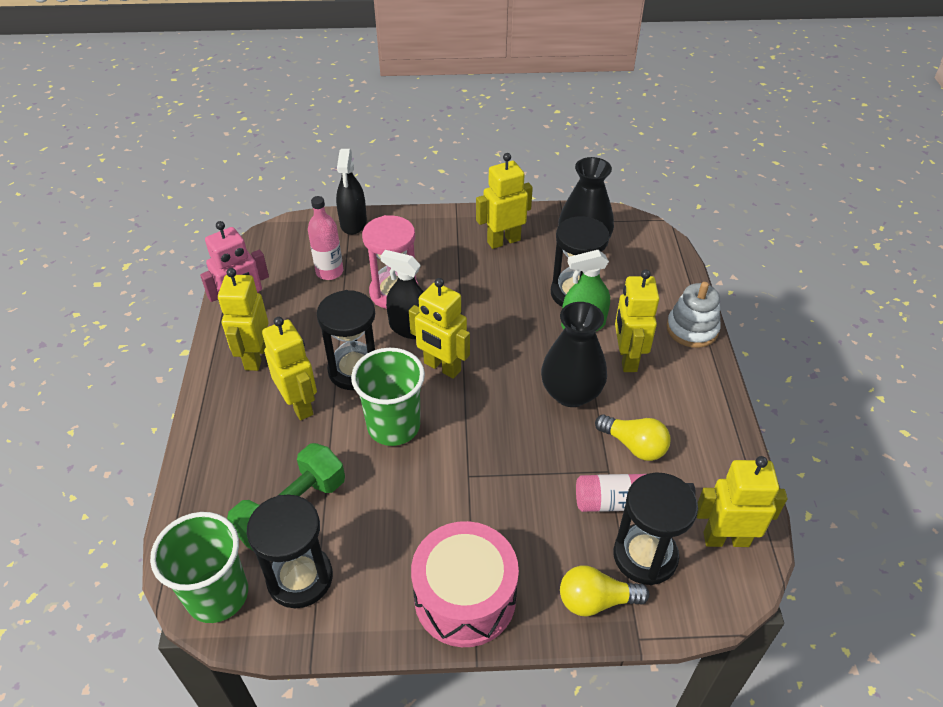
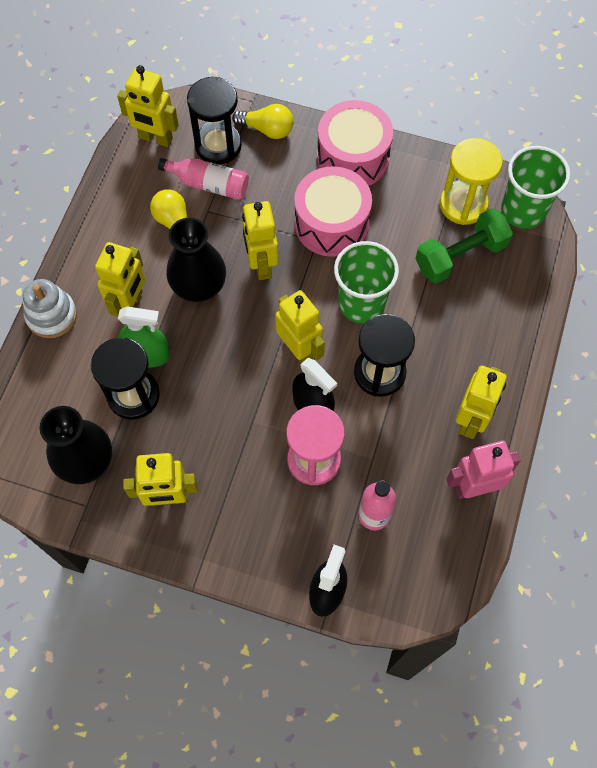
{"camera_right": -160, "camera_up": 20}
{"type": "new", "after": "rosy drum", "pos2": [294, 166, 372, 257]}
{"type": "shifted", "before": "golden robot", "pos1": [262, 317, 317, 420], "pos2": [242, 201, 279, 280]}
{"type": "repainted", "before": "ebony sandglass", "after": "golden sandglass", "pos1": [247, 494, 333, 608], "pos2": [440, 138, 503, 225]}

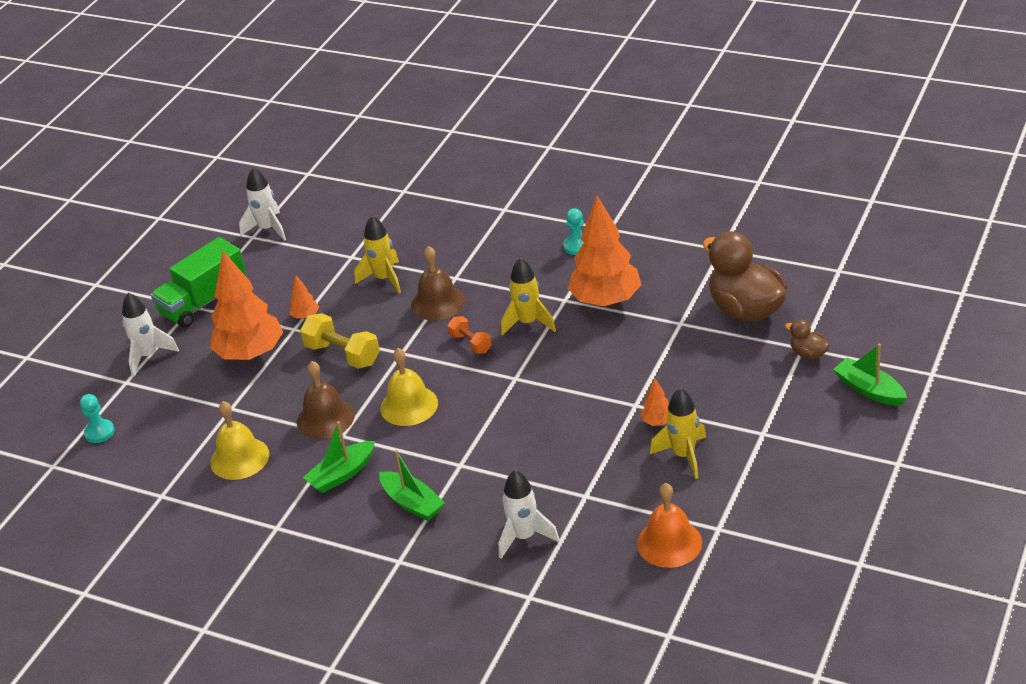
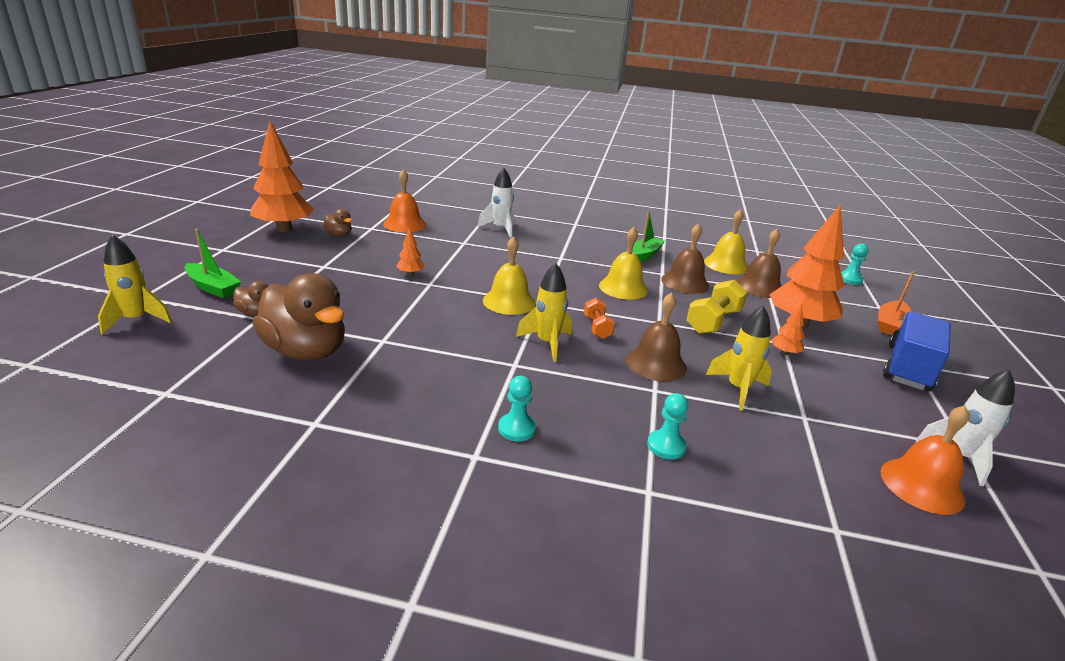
{"camera_right": 160, "camera_up": -10}
{"type": "gone", "before": "green boat", "pos1": [379, 450, 445, 521]}
{"type": "new", "after": "dark brown duck", "pos2": [323, 208, 352, 236]}
{"type": "new", "after": "golden hand bell", "pos2": [483, 236, 536, 315]}
{"type": "new", "after": "aqua chess pawn", "pos2": [647, 393, 688, 459]}
{"type": "new", "after": "dark brown hand bell", "pos2": [736, 229, 781, 298]}
{"type": "new", "after": "orange hand bell", "pos2": [880, 406, 970, 515]}
{"type": "shifted", "before": "orange toy tree", "pos1": [568, 195, 642, 307], "pos2": [250, 121, 314, 232]}
{"type": "shifted", "before": "golden toy rocket", "pos1": [650, 388, 706, 479], "pos2": [98, 234, 172, 335]}
{"type": "swapped", "before": "pure white toy rocket", "after": "orange boat", "pos1": [122, 293, 179, 376], "pos2": [878, 271, 915, 336]}
{"type": "repainted", "before": "green truck", "after": "blue truck", "pos1": [151, 237, 247, 328], "pos2": [883, 311, 951, 391]}
{"type": "rotated", "before": "golden dumbbell", "pos1": [300, 313, 380, 369], "pos2": [686, 280, 747, 334], "turn": -75}
{"type": "rotated", "before": "orange dumbbell", "pos1": [447, 316, 492, 354], "pos2": [584, 298, 615, 339], "turn": 45}

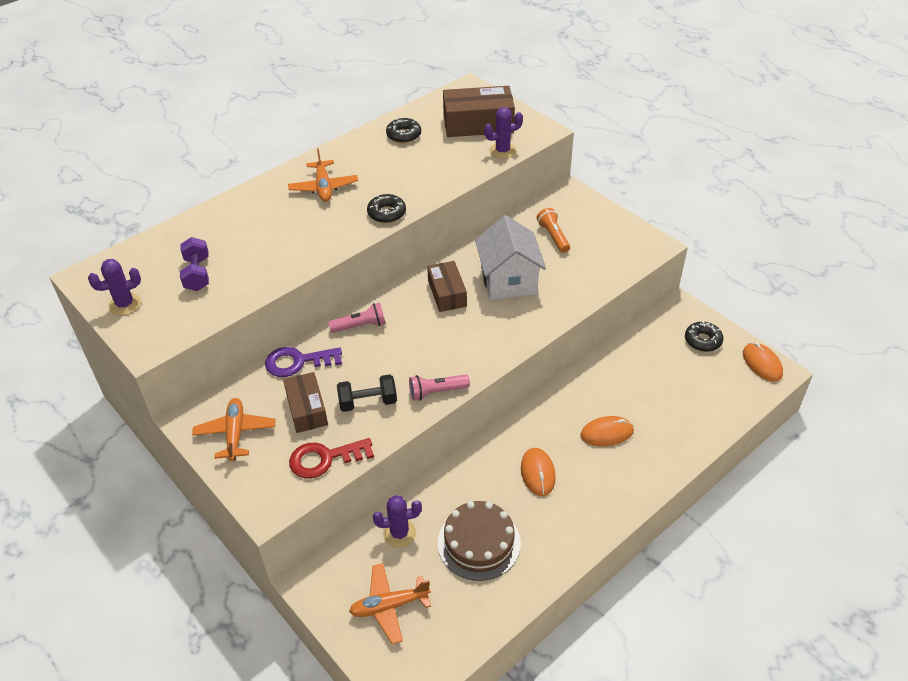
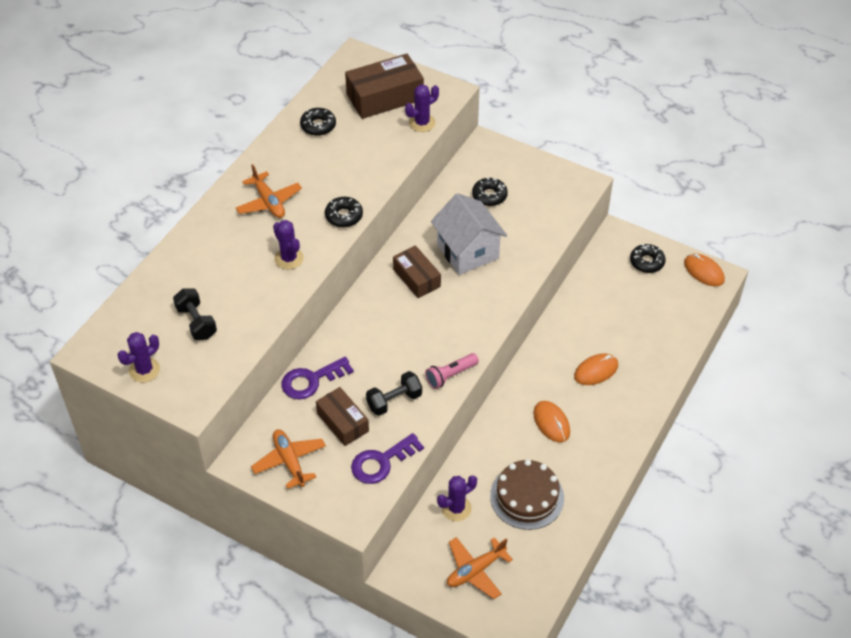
{"camera_right": -20, "camera_up": 5}
{"type": "gone", "before": "rosy flashlight", "pos1": [328, 303, 386, 333]}
{"type": "new", "after": "royal purple saguaro cactus", "pos2": [273, 220, 304, 269]}
{"type": "swapped", "before": "orange flashlight", "after": "ebony glazed donut", "pos1": [537, 208, 570, 253], "pos2": [472, 177, 508, 206]}
{"type": "repainted", "before": "royal purple dumbbell", "after": "ebony dumbbell", "pos1": [180, 237, 209, 291], "pos2": [173, 288, 217, 340]}
{"type": "repainted", "before": "red key", "after": "royal purple key", "pos1": [289, 438, 374, 479], "pos2": [351, 433, 424, 484]}

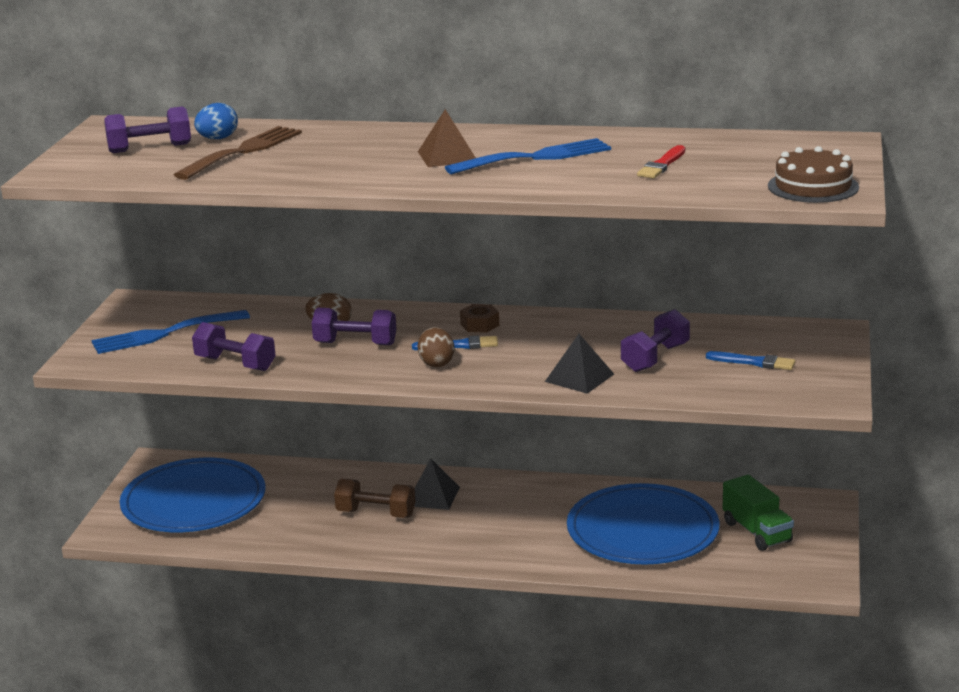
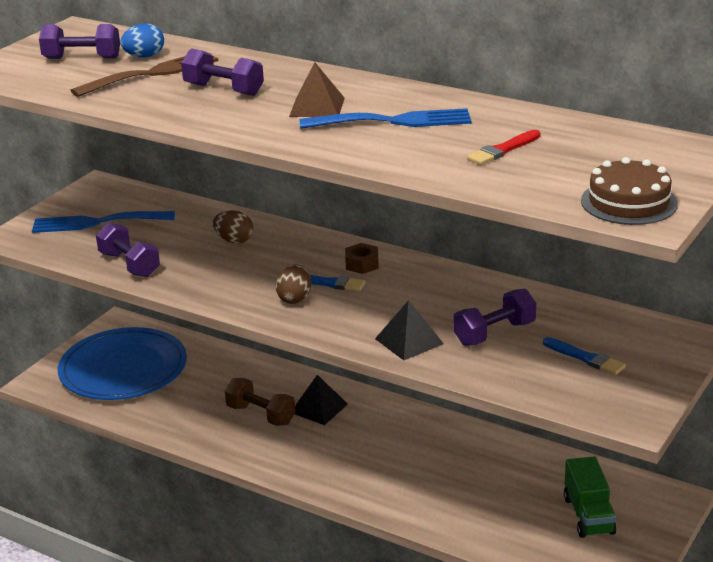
{"camera_right": 20, "camera_up": 5}
{"type": "gone", "before": "blue plate", "pos1": [567, 483, 719, 565]}
{"type": "shifted", "before": "royal purple dumbbell", "pos1": [312, 308, 396, 345], "pos2": [181, 48, 264, 96]}

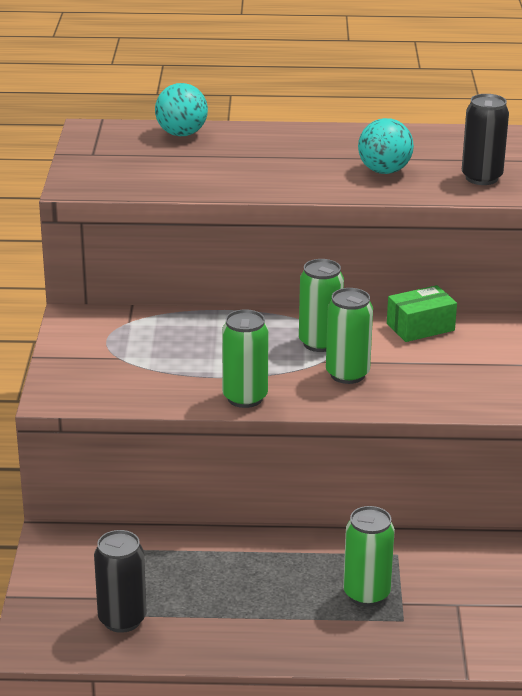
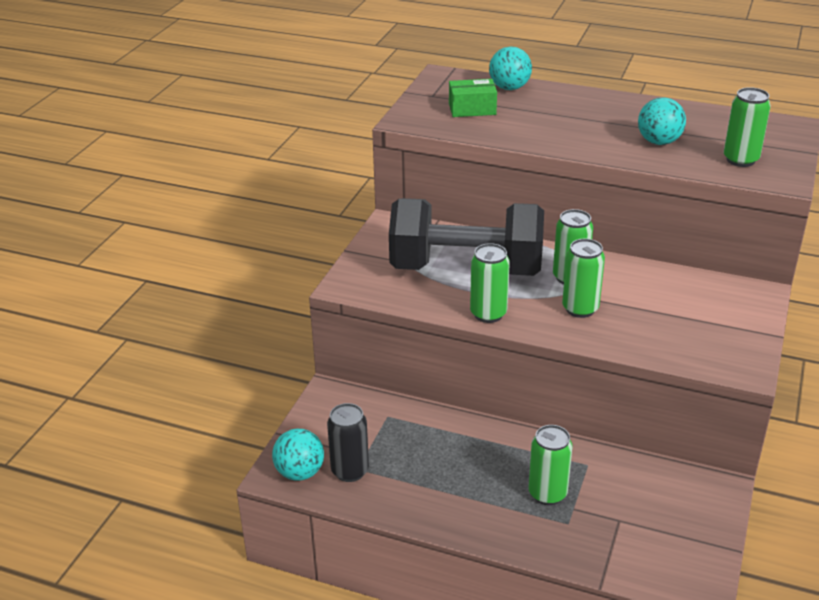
{"camera_right": 20, "camera_up": 5}
{"type": "new", "after": "aqua ball", "pos2": [272, 429, 324, 481]}
{"type": "new", "after": "ebony dumbbell", "pos2": [389, 198, 544, 276]}
{"type": "shifted", "before": "green parcel", "pos1": [387, 285, 457, 342], "pos2": [449, 79, 497, 117]}
{"type": "repainted", "before": "ebony tin", "after": "green tin", "pos1": [462, 94, 509, 185], "pos2": [724, 87, 771, 167]}

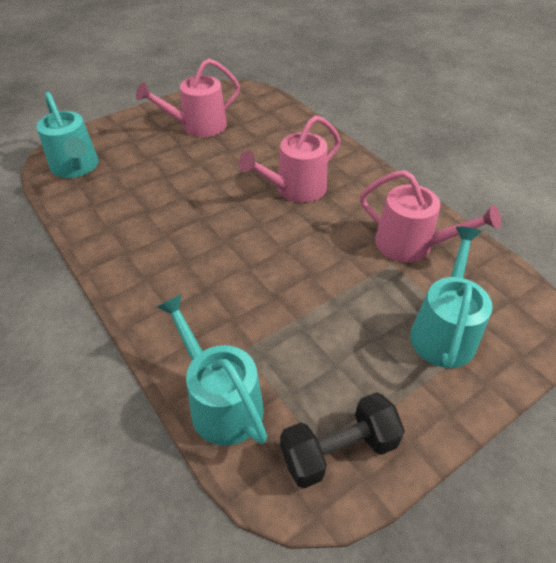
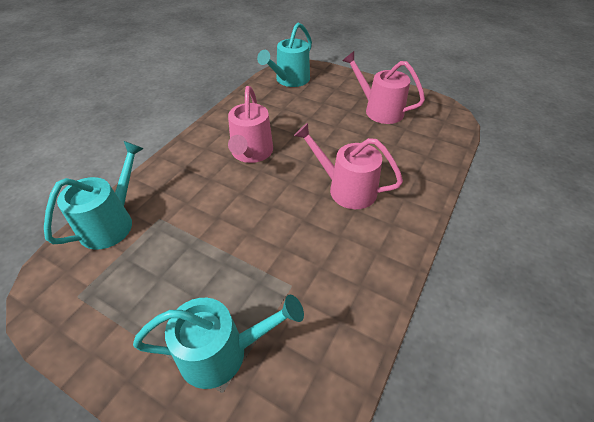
{"camera_right": 65, "camera_up": 0}
{"type": "gone", "before": "ebony dumbbell", "pos1": [280, 392, 405, 488]}
{"type": "shifted", "before": "rosy watering can", "pos1": [360, 170, 501, 262], "pos2": [228, 86, 273, 163]}

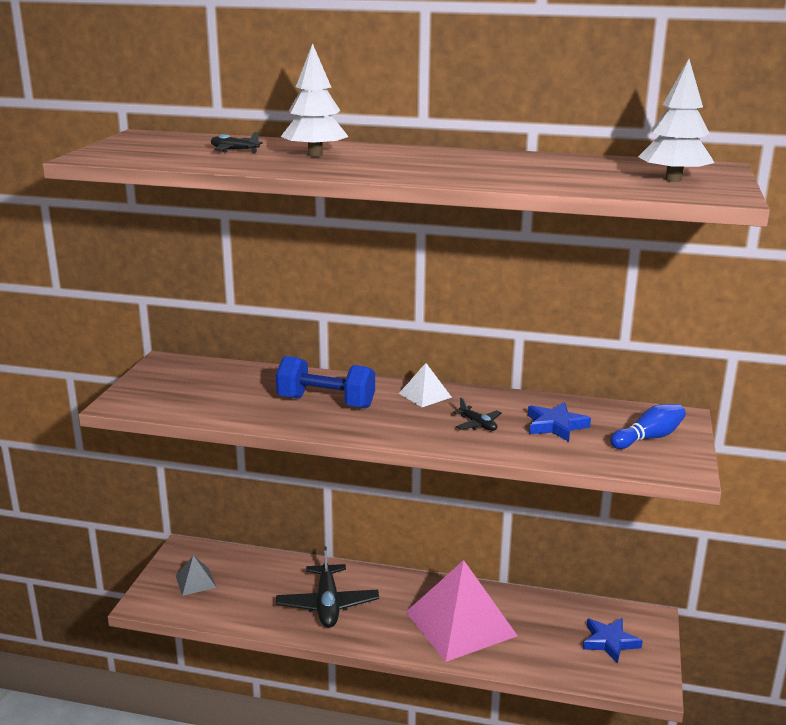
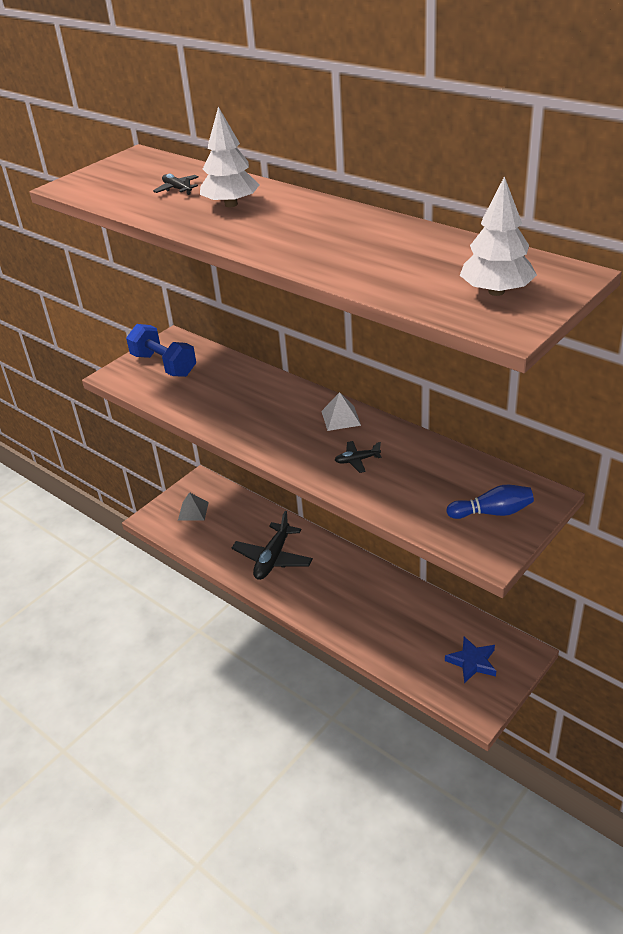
{"camera_right": 30, "camera_up": 15}
{"type": "gone", "before": "rosy pyramid shape", "pos1": [406, 560, 518, 662]}
{"type": "gone", "before": "blue star", "pos1": [528, 402, 591, 442]}
{"type": "shifted", "before": "blue dumbbell", "pos1": [276, 356, 375, 408], "pos2": [126, 324, 196, 377]}
{"type": "rotated", "before": "ebony plane", "pos1": [453, 398, 502, 431], "pos2": [335, 441, 382, 473], "turn": 90}

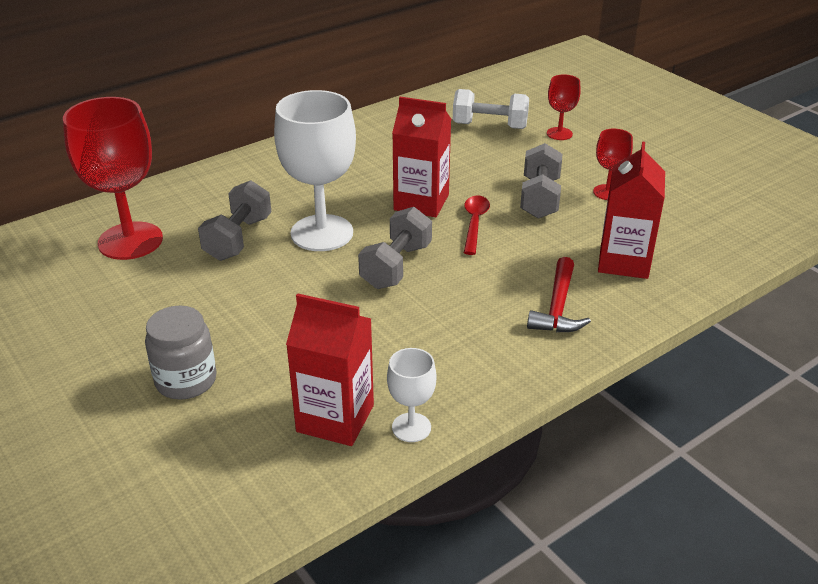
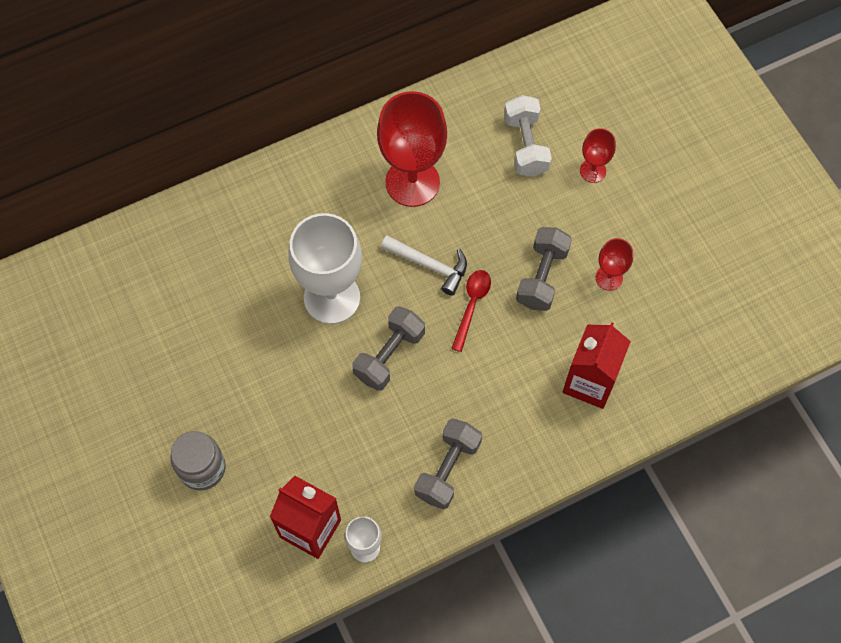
{"camera_right": 10, "camera_up": 30}
{"type": "gone", "before": "red carpenter's hammer", "pos1": [527, 257, 591, 332]}
{"type": "shifted", "before": "red goblet", "pos1": [63, 97, 163, 260], "pos2": [377, 91, 447, 207]}
{"type": "shifted", "before": "ash-grey dumbbell", "pos1": [198, 180, 272, 261], "pos2": [414, 418, 482, 509]}
{"type": "swapped", "before": "red carton", "after": "pure white carpenter's hammer", "pos1": [392, 97, 451, 217], "pos2": [381, 235, 467, 296]}
{"type": "rotated", "before": "pure white dumbbell", "pos1": [453, 89, 529, 129], "pos2": [504, 95, 552, 177], "turn": 60}

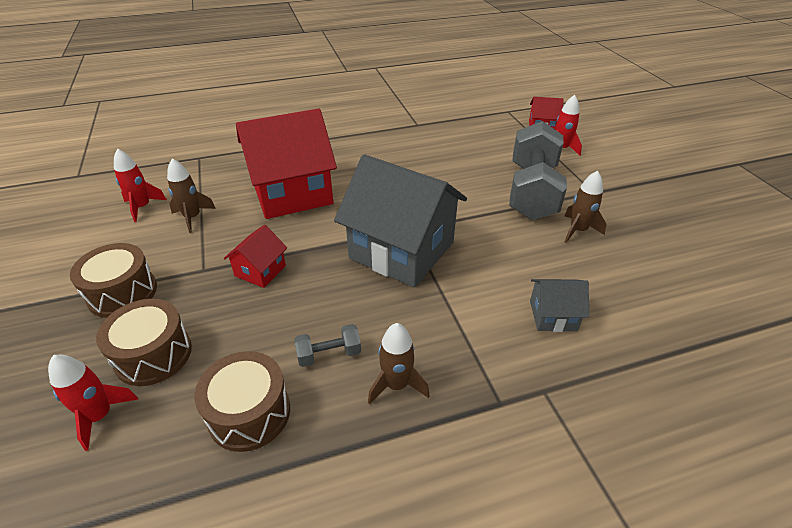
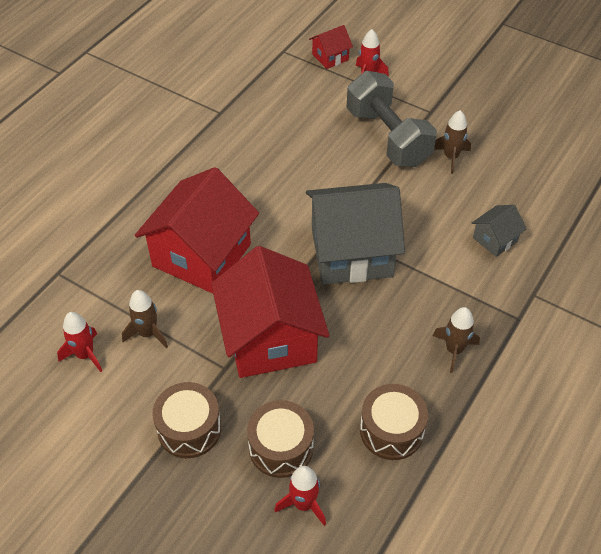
{"camera_right": -40, "camera_up": 10}
{"type": "gone", "before": "ash-grey dumbbell", "pos1": [294, 324, 361, 367]}
{"type": "scaled", "before": "red toy house", "pos1": [224, 225, 287, 288], "pos2": [211, 246, 329, 378], "scale": 2.22}

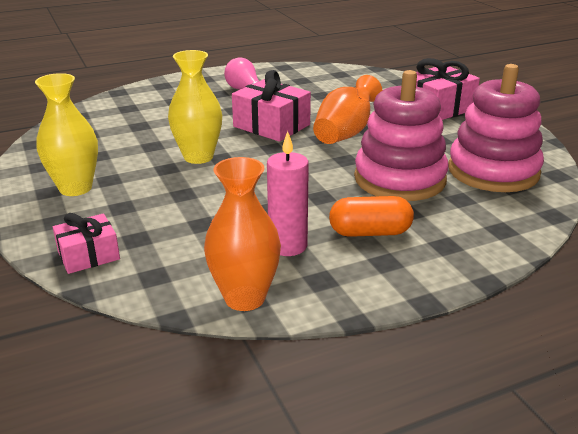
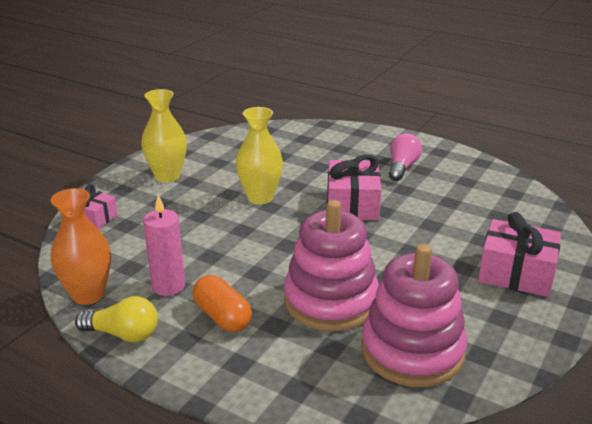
{"camera_right": 55, "camera_up": 0}
{"type": "gone", "before": "orange tall vase", "pos1": [313, 75, 382, 144]}
{"type": "new", "after": "golden light bulb", "pos2": [75, 296, 158, 342]}

